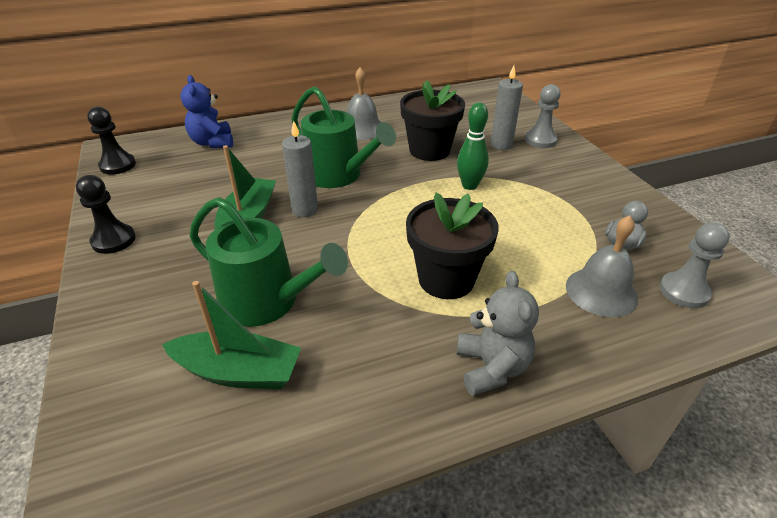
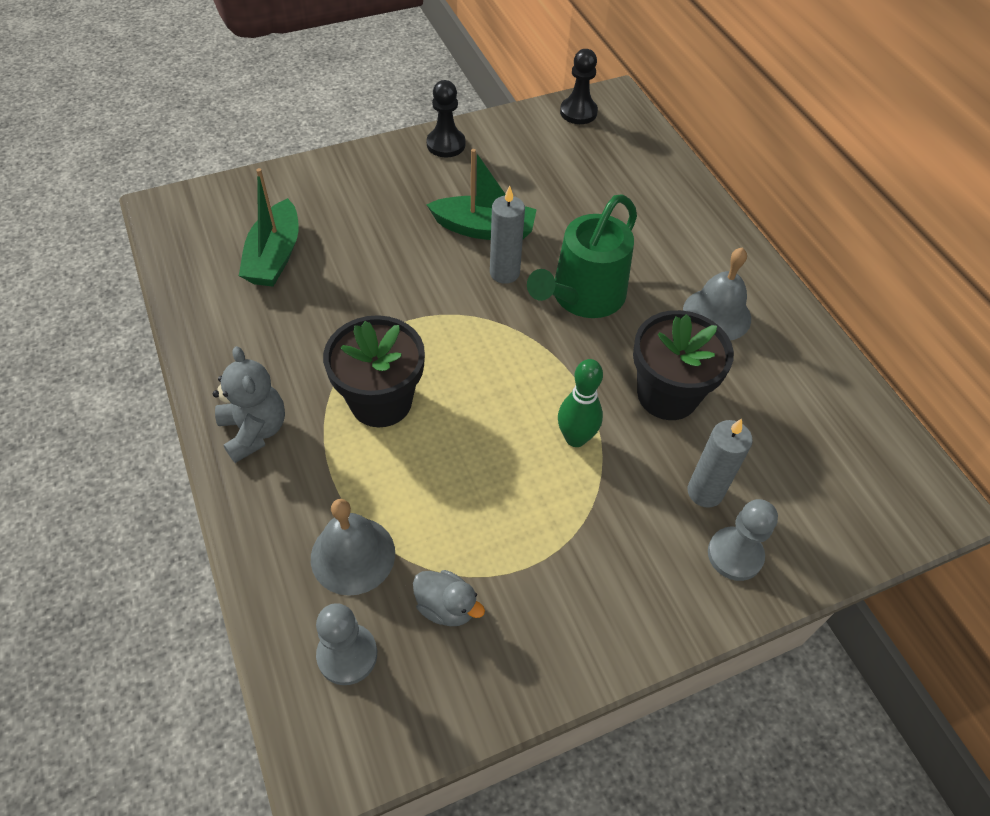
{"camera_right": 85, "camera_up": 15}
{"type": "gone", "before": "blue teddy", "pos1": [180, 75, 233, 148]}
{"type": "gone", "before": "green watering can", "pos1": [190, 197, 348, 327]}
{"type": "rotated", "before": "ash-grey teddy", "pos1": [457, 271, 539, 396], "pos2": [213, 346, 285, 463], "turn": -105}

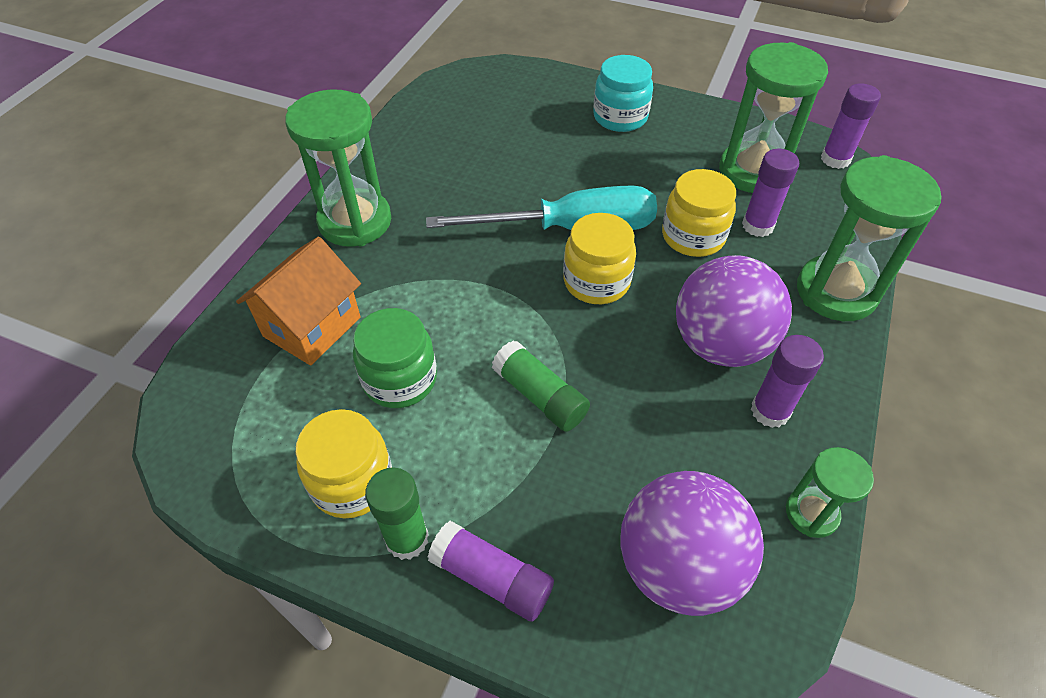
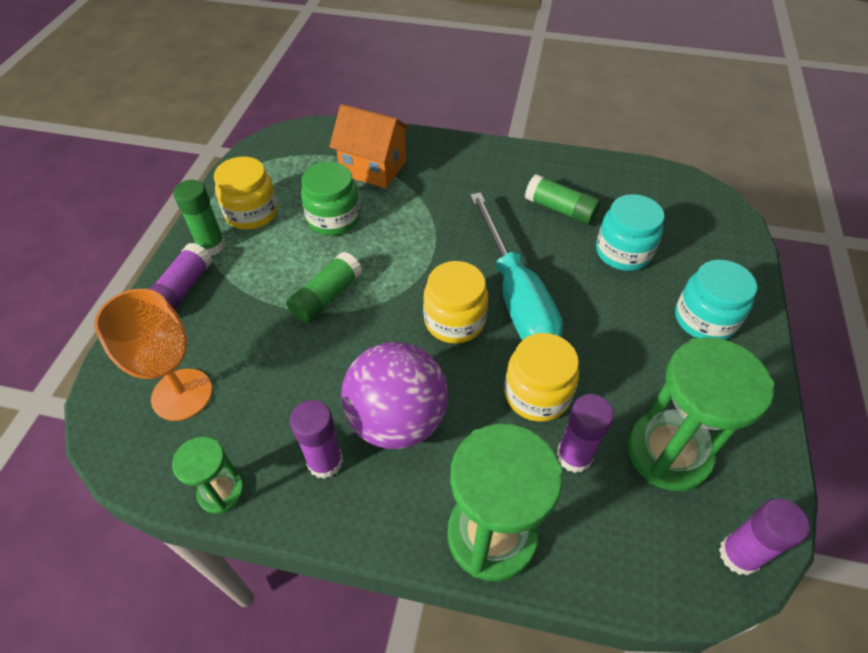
{"camera_right": 80, "camera_up": 0}
{"type": "gone", "before": "green sandglass", "pos1": [285, 89, 391, 247]}
{"type": "new", "after": "green glue stick", "pos2": [525, 174, 601, 225]}
{"type": "new", "after": "aqua jar", "pos2": [596, 194, 665, 271]}
{"type": "swapped", "before": "royal purple ball", "after": "orange goblet", "pos1": [621, 471, 764, 616], "pos2": [94, 289, 212, 421]}

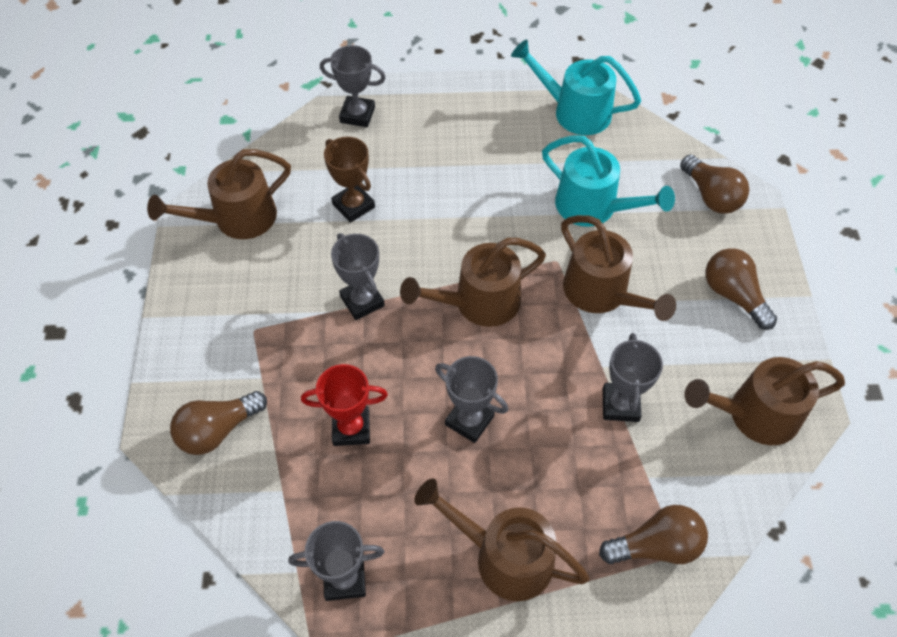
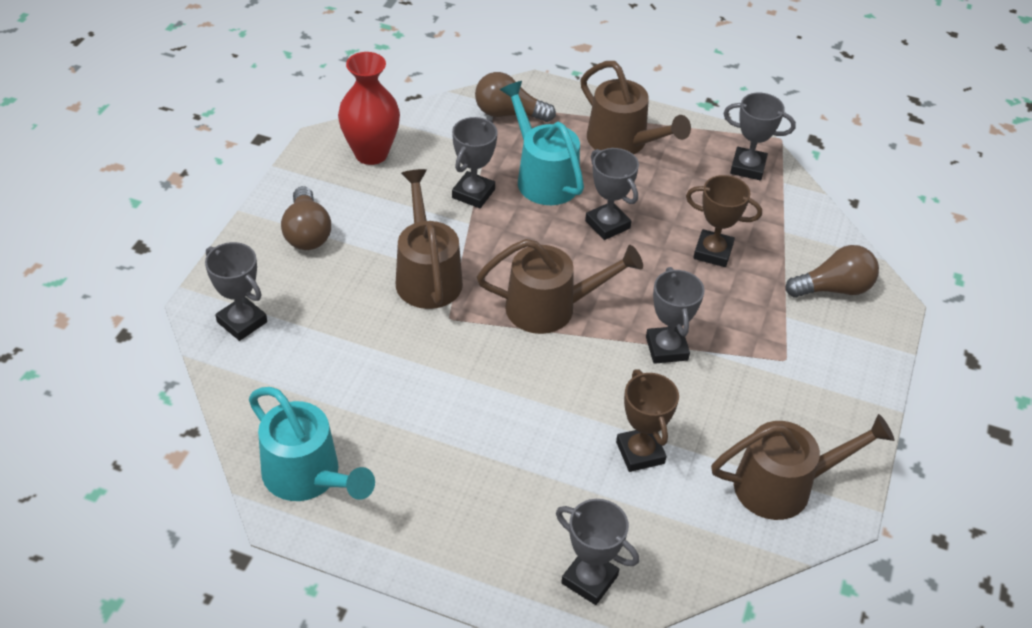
{"camera_right": -160, "camera_up": -10}
{"type": "shifted", "before": "aqua watering can", "pos1": [542, 135, 675, 227], "pos2": [500, 81, 584, 205]}
{"type": "swapped", "before": "dark brown light bulb", "after": "ash-grey trophy", "pos1": [680, 155, 749, 214], "pos2": [205, 242, 267, 341]}
{"type": "swapped", "before": "dark brown watering can", "after": "red tall vase", "pos1": [684, 357, 845, 445], "pos2": [338, 52, 400, 165]}
{"type": "repainted", "before": "red trophy", "after": "dark brown trophy", "pos1": [301, 364, 388, 446], "pos2": [686, 175, 762, 267]}

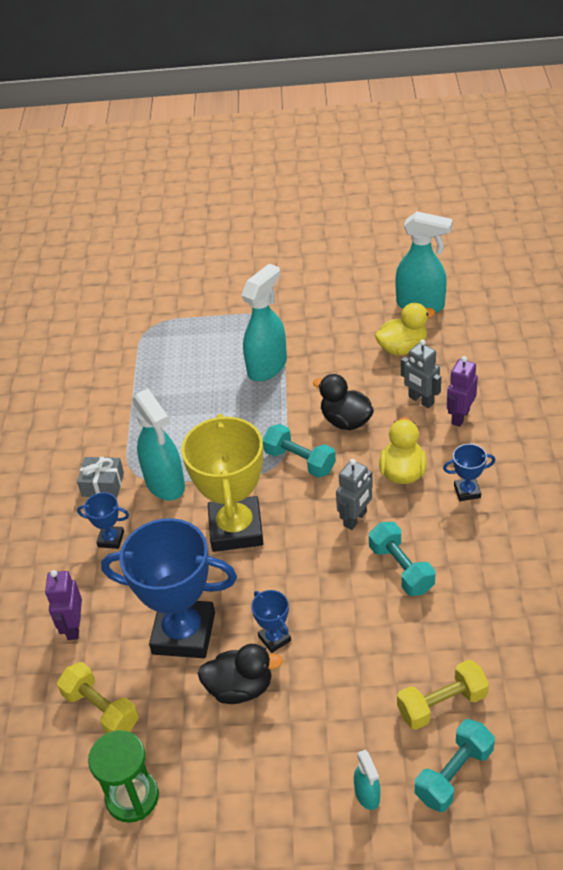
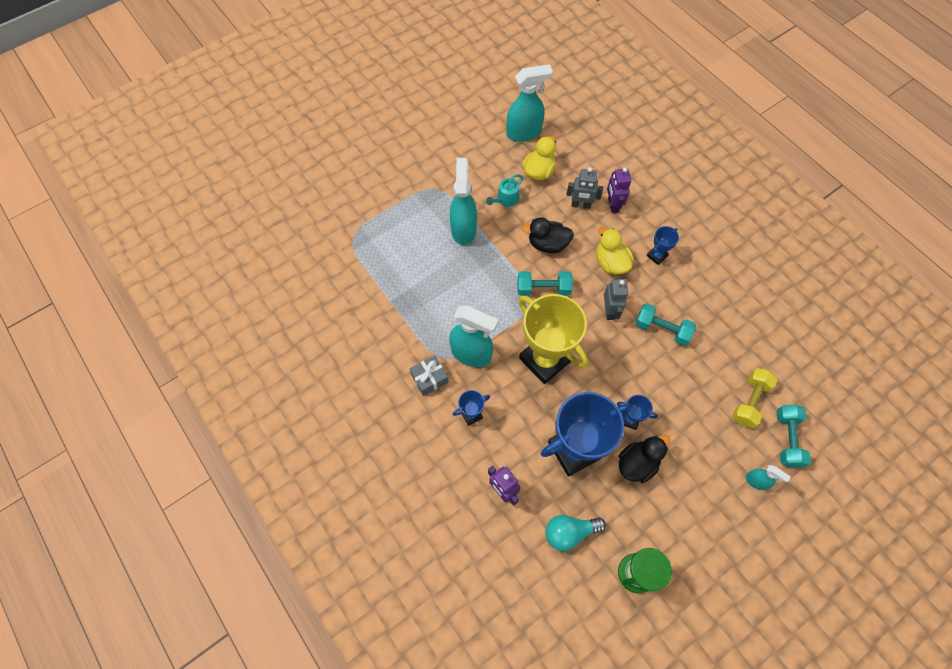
{"camera_right": -40, "camera_up": 20}
{"type": "new", "after": "aqua watering can", "pos2": [486, 174, 523, 207]}
{"type": "swapped", "before": "golden dumbbell", "after": "aqua light bulb", "pos1": [57, 662, 139, 733], "pos2": [545, 515, 606, 551]}

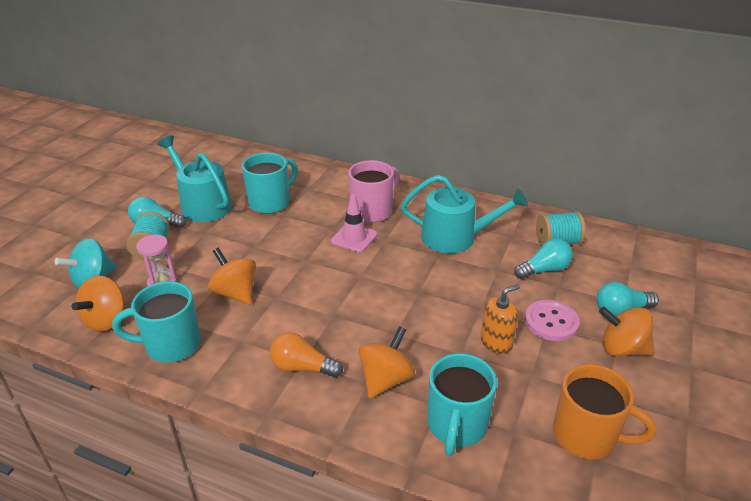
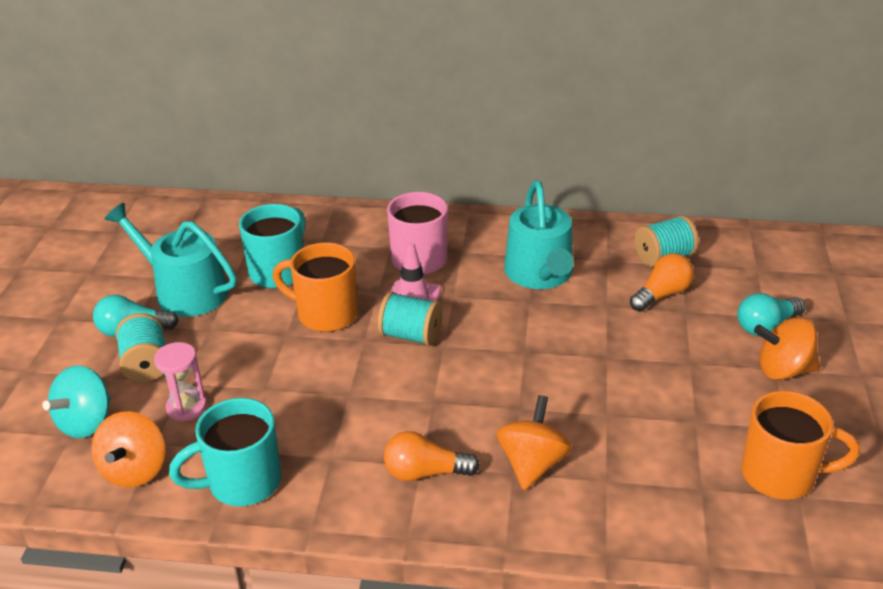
{"camera_right": -15, "camera_up": 0}
{"type": "gone", "before": "orange toy top", "pos1": [208, 248, 256, 305]}
{"type": "gone", "before": "aqua tea mug", "pos1": [427, 353, 497, 456]}
{"type": "gone", "before": "orange soap pump", "pos1": [481, 284, 520, 354]}
{"type": "gone", "before": "rosy sewing button", "pos1": [525, 300, 580, 341]}
{"type": "new", "after": "orange tea mug", "pos2": [273, 243, 358, 332]}
{"type": "new", "after": "aqua spool", "pos2": [378, 291, 442, 346]}
{"type": "repainted", "before": "aqua light bulb", "after": "orange light bulb", "pos1": [514, 238, 573, 279], "pos2": [630, 253, 694, 312]}
{"type": "rotated", "before": "aqua watering can", "pos1": [401, 175, 528, 253], "pos2": [504, 181, 574, 289], "turn": 90}

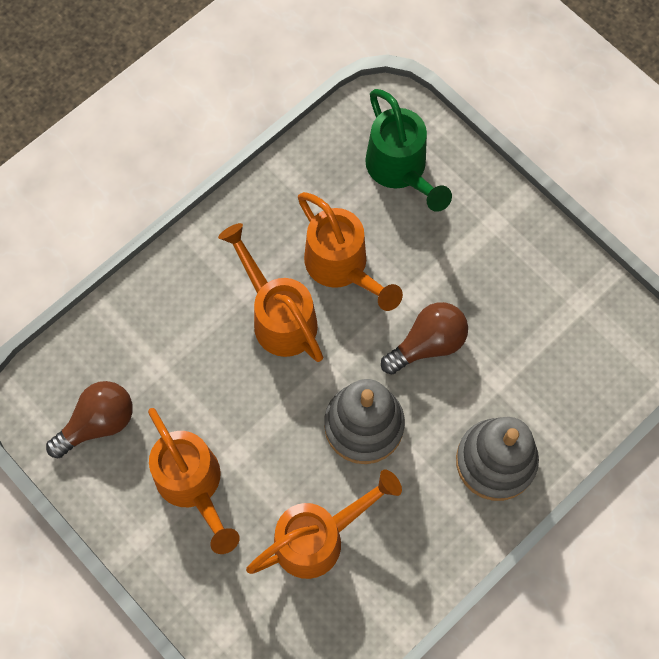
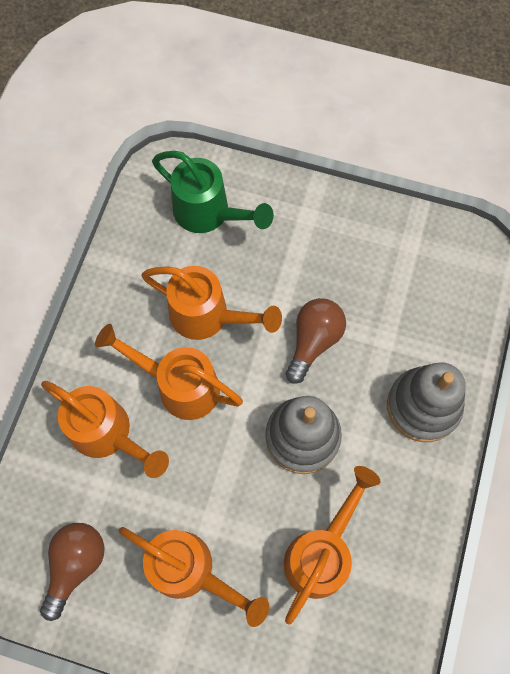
{"camera_right": -30, "camera_up": 0}
{"type": "new", "after": "orange watering can", "pos2": [41, 381, 169, 478]}

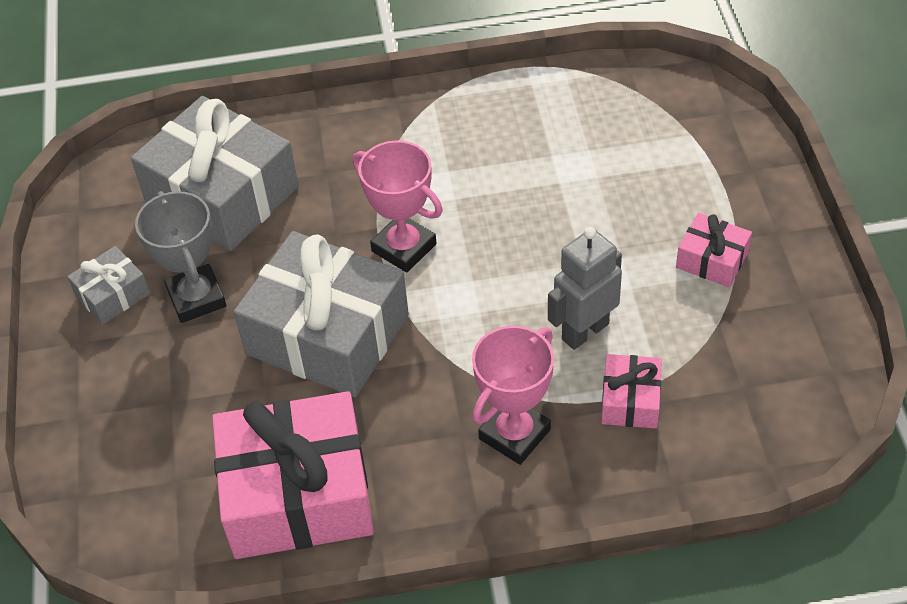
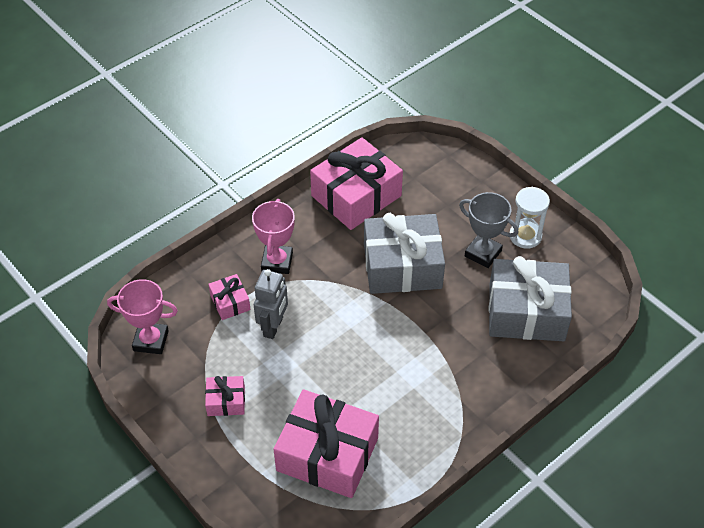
{"camera_right": 145, "camera_up": 0}
{"type": "new", "after": "rosy gift", "pos2": [274, 389, 379, 498]}
{"type": "shifted", "before": "rosy trophy", "pos1": [353, 140, 443, 273], "pos2": [107, 279, 178, 354]}
{"type": "swapped", "before": "ash-grey gift", "after": "pure white sandglass", "pos1": [67, 246, 150, 325], "pos2": [510, 187, 550, 249]}

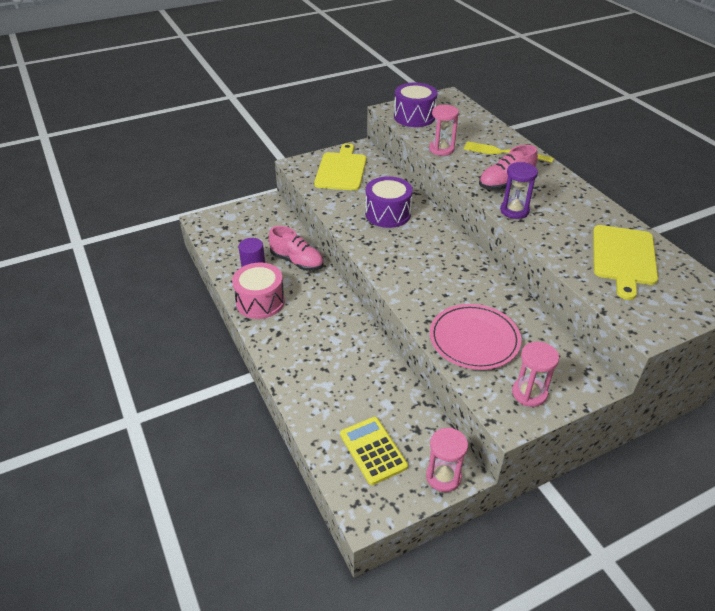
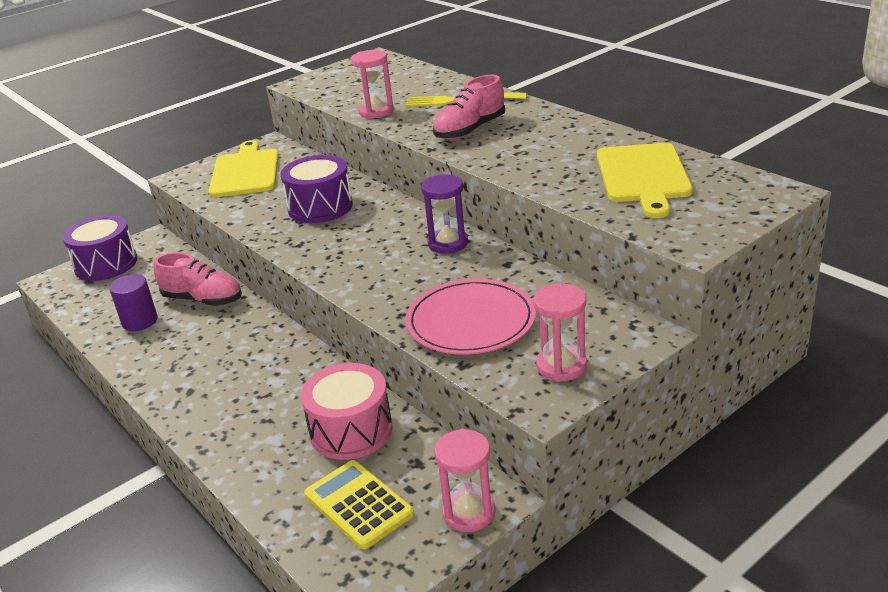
{"camera_right": -10, "camera_up": -10}
{"type": "shifted", "before": "rosy drum", "pos1": [232, 263, 285, 319], "pos2": [301, 363, 392, 460]}
{"type": "shifted", "before": "royal purple drum", "pos1": [394, 83, 438, 127], "pos2": [62, 215, 137, 281]}
{"type": "shifted", "before": "royal purple sandglass", "pos1": [500, 162, 538, 219], "pos2": [421, 174, 468, 254]}

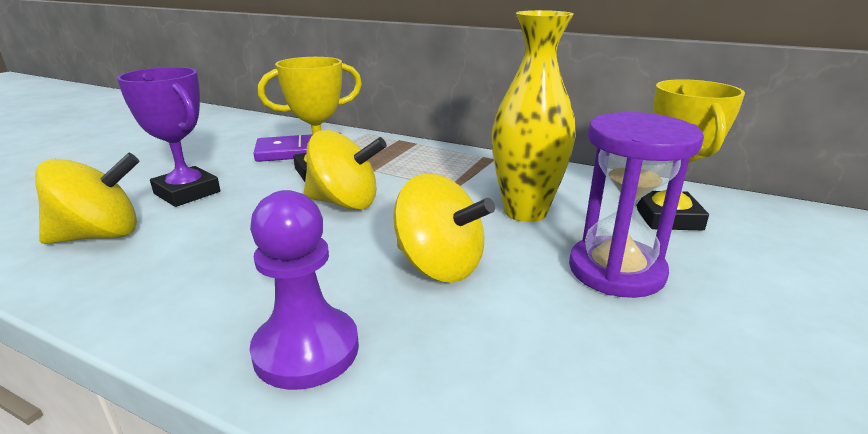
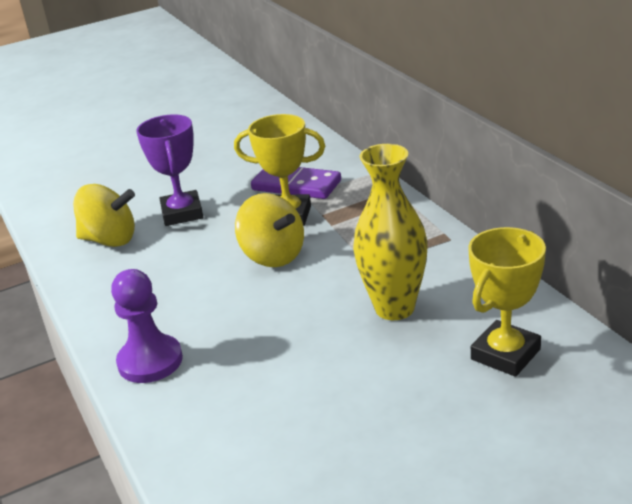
{"camera_right": 40, "camera_up": 5}
{"type": "gone", "before": "golden toy top", "pos1": [393, 174, 495, 283]}
{"type": "gone", "before": "royal purple sandglass", "pos1": [569, 112, 704, 298]}

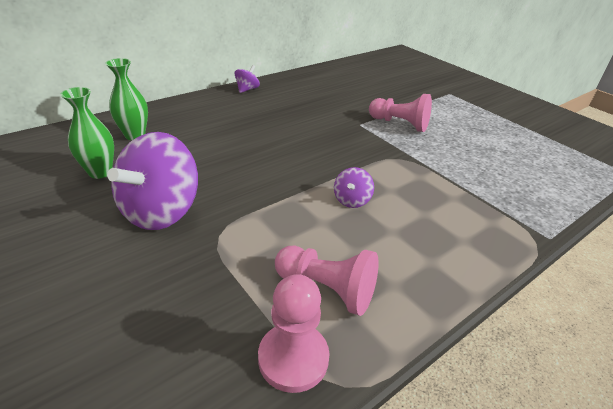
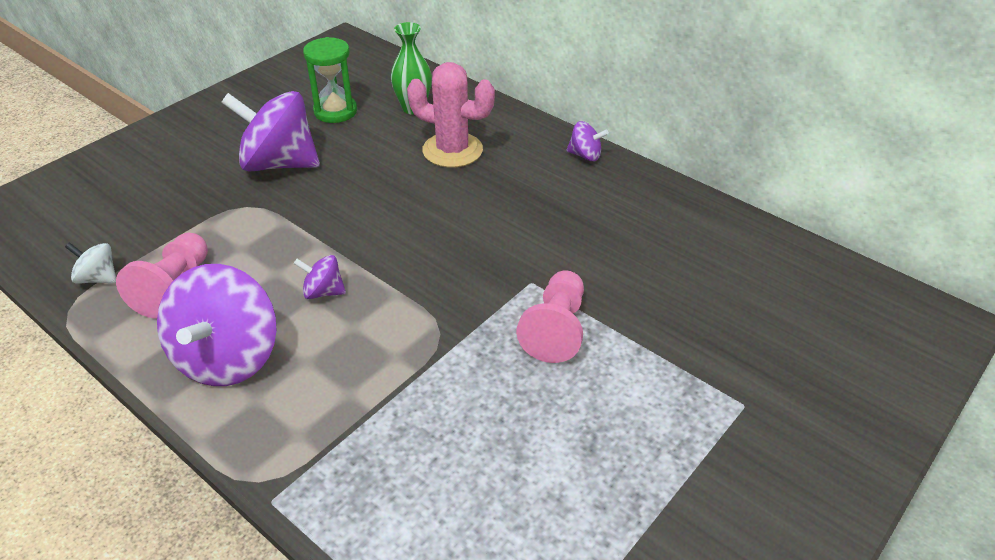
{"camera_right": 80, "camera_up": 5}
{"type": "new", "after": "royal purple toy top", "pos2": [157, 264, 276, 386]}
{"type": "new", "after": "rosy saguaro cactus", "pos2": [407, 62, 495, 168]}
{"type": "swapped", "before": "green tall vase", "after": "green sandglass", "pos1": [60, 87, 114, 179], "pos2": [303, 37, 357, 123]}
{"type": "swapped", "before": "rosy chess pawn", "after": "pure white toy top", "pos1": [258, 274, 329, 393], "pos2": [65, 242, 116, 283]}

